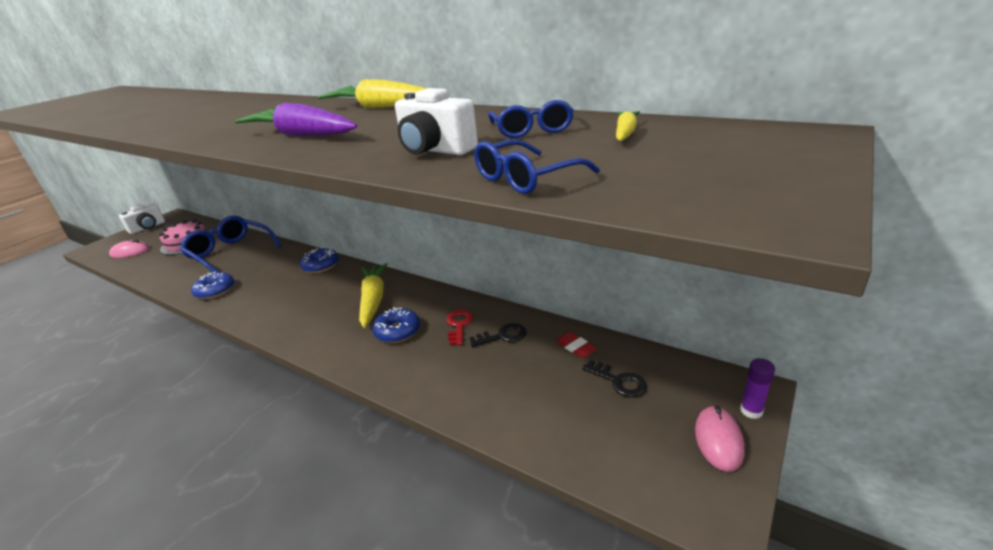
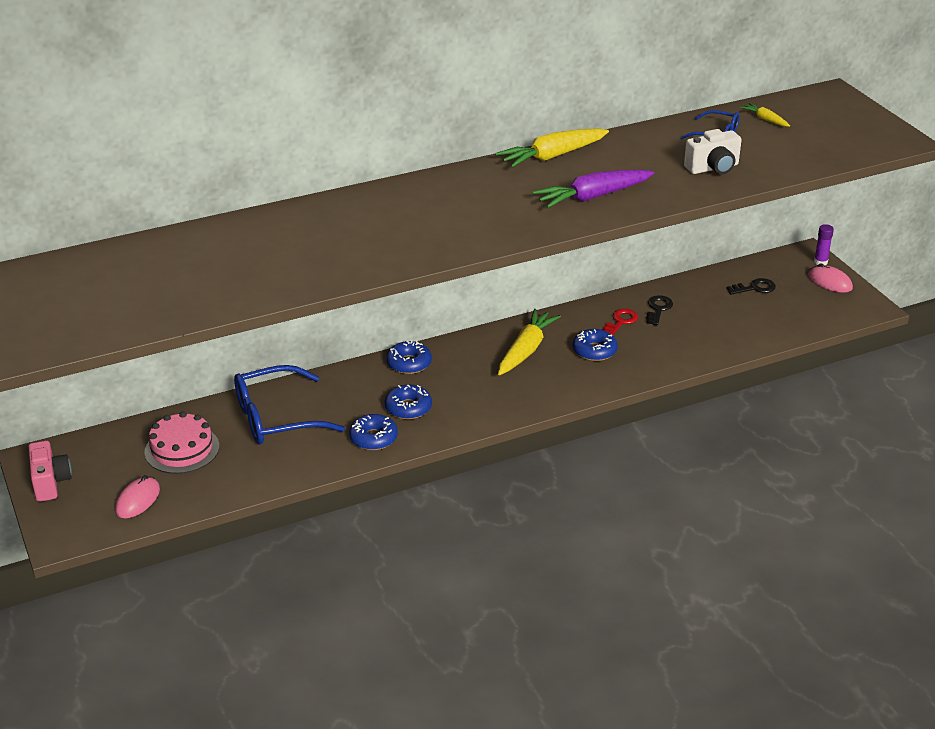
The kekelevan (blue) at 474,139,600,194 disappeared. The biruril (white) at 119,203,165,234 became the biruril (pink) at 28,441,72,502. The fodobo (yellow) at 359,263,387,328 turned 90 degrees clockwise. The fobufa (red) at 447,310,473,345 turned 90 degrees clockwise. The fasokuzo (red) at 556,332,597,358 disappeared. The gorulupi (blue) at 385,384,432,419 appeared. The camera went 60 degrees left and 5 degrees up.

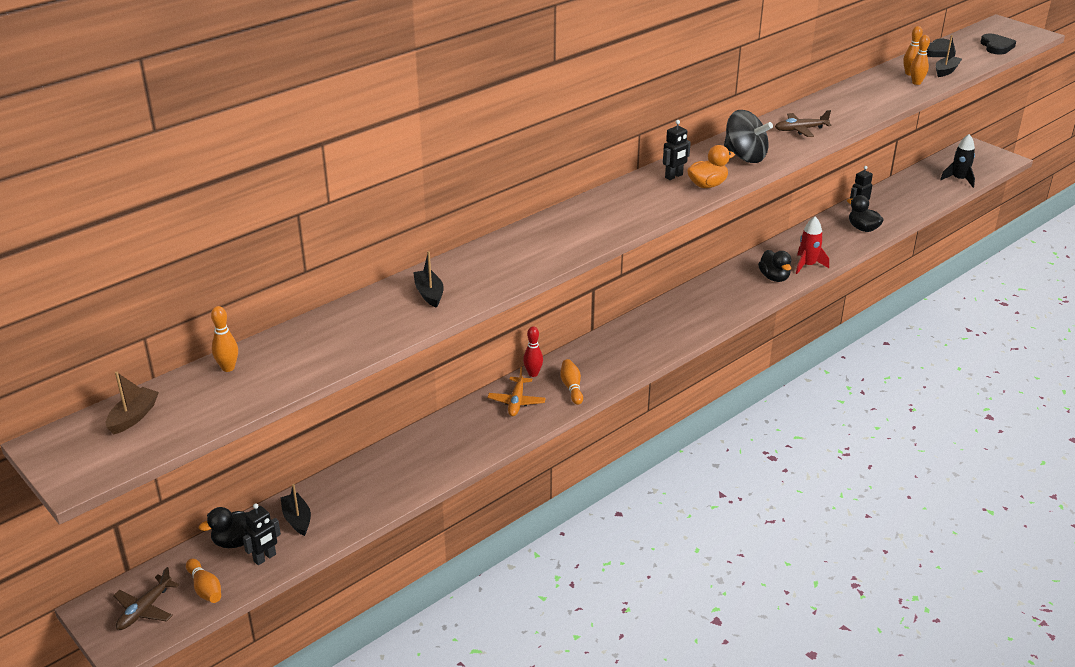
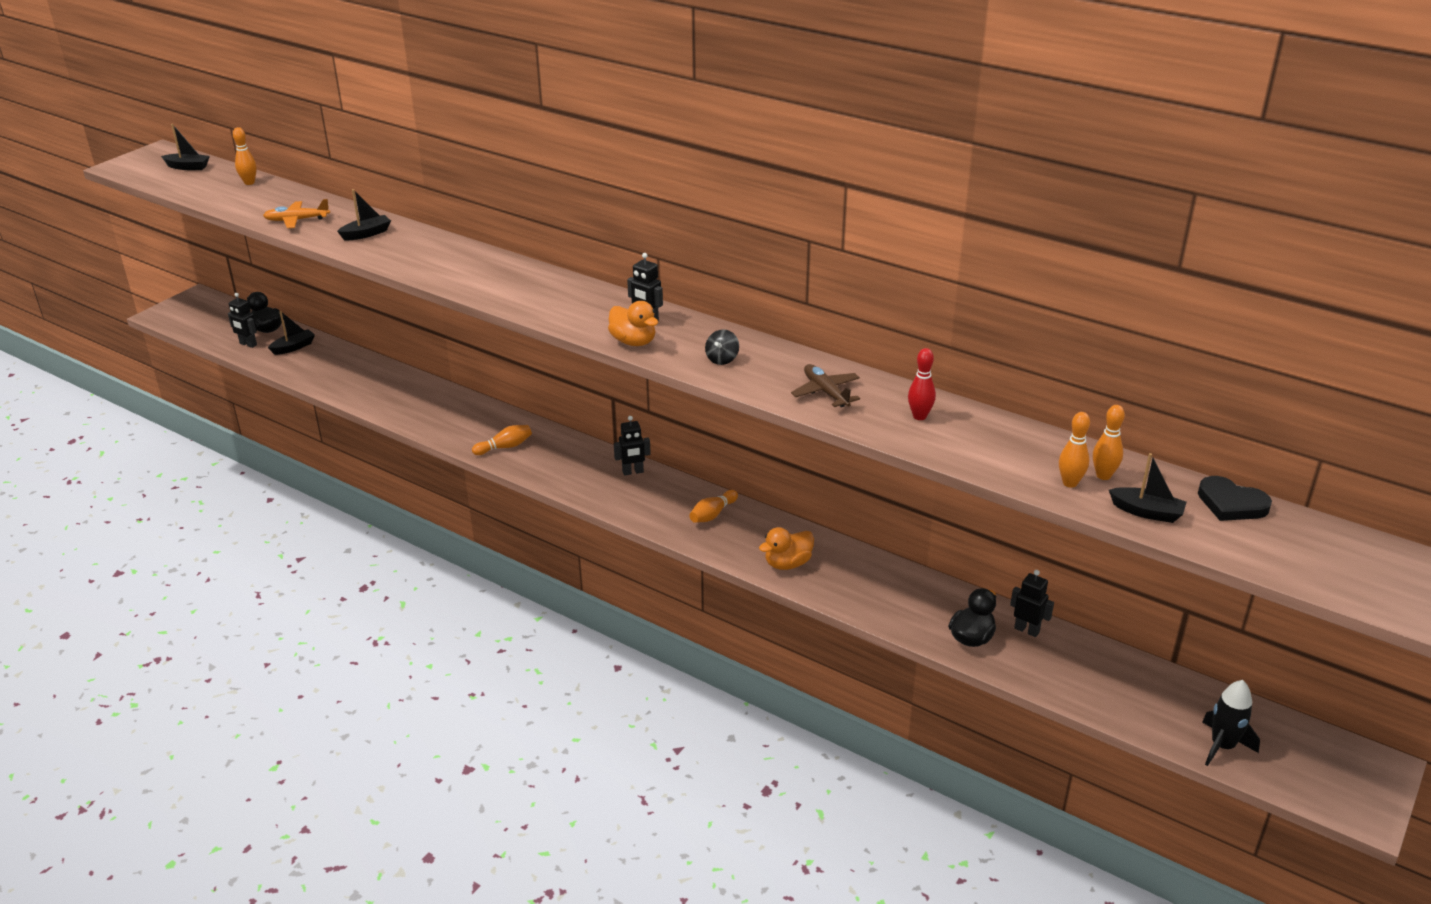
The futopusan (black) at 981,33,1016,55 disappeared. The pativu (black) at 724,110,773,163 changed to 0.49 times the size. The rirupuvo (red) at 796,216,829,274 disappeared. The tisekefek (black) at 758,250,792,282 became the tisekefek (orange) at 759,527,814,570. The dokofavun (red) moved from 523,326,543,377 to 908,348,936,420. The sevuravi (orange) moved from 488,367,546,416 to 263,199,330,228. The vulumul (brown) at 106,372,159,434 became the vulumul (black) at 161,124,210,170. The dokofavun (orange) moved from 186,559,221,603 to 689,490,738,523. The sevuravi (brown) at 113,567,179,630 disappeared. The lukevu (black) at 614,416,651,476 appeared. The camera went 75 degrees right and 0 degrees up.

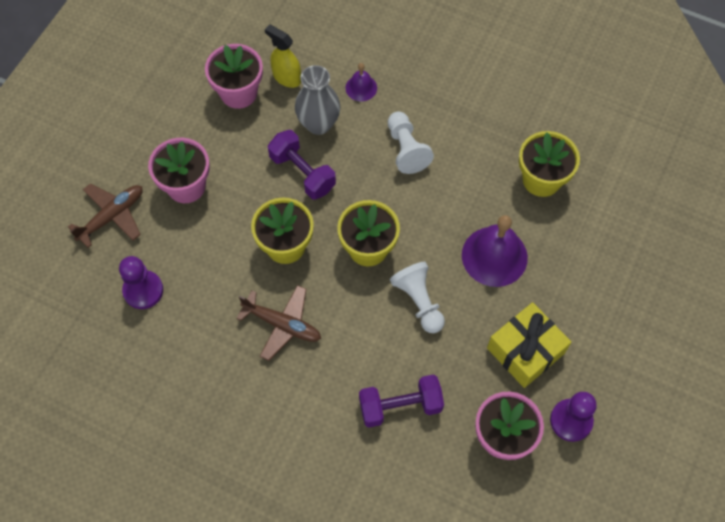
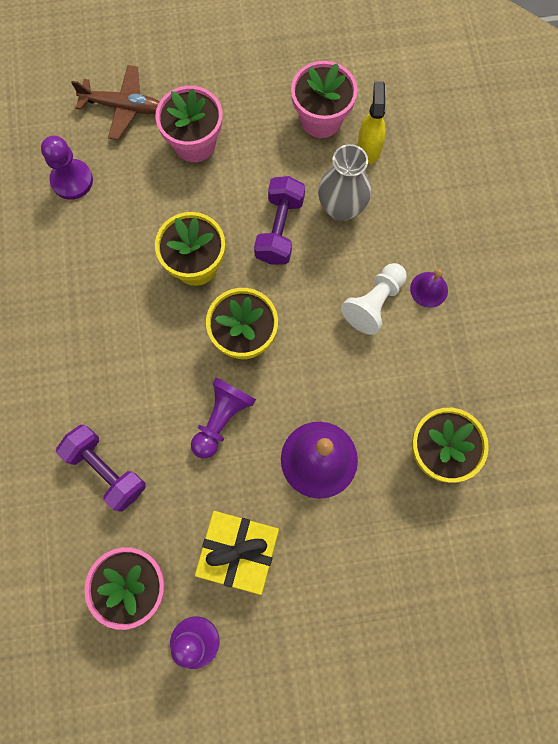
The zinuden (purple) moved from 345,63,377,101 to 410,269,448,308. The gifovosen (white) at 390,262,445,333 became the gifovosen (purple) at 191,377,256,459. The sevuravi (brown) at 236,285,321,361 disappeared. The camera went 55 degrees right and 10 degrees up.

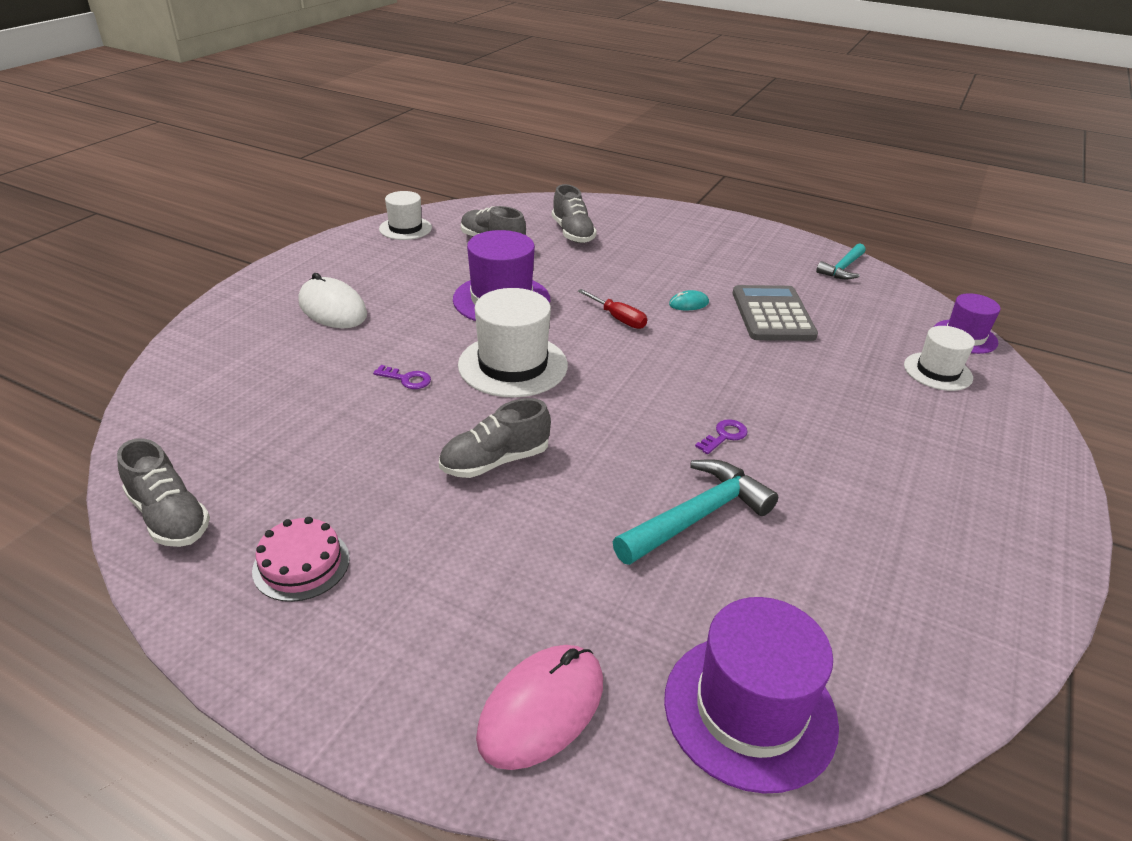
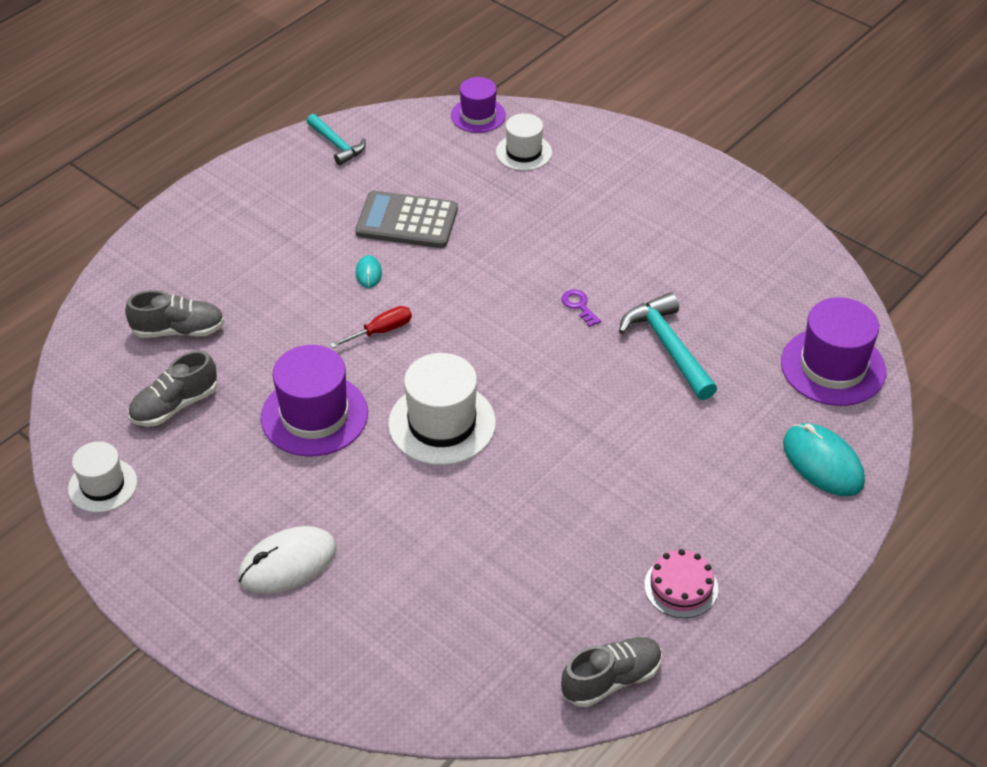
The fobufa (purple) at 373,365,431,389 disappeared. The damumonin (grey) at 439,398,551,478 disappeared. The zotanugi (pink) at 476,645,603,770 became the zotanugi (turquoise) at 783,423,865,496. The camera went 75 degrees left and 10 degrees up.

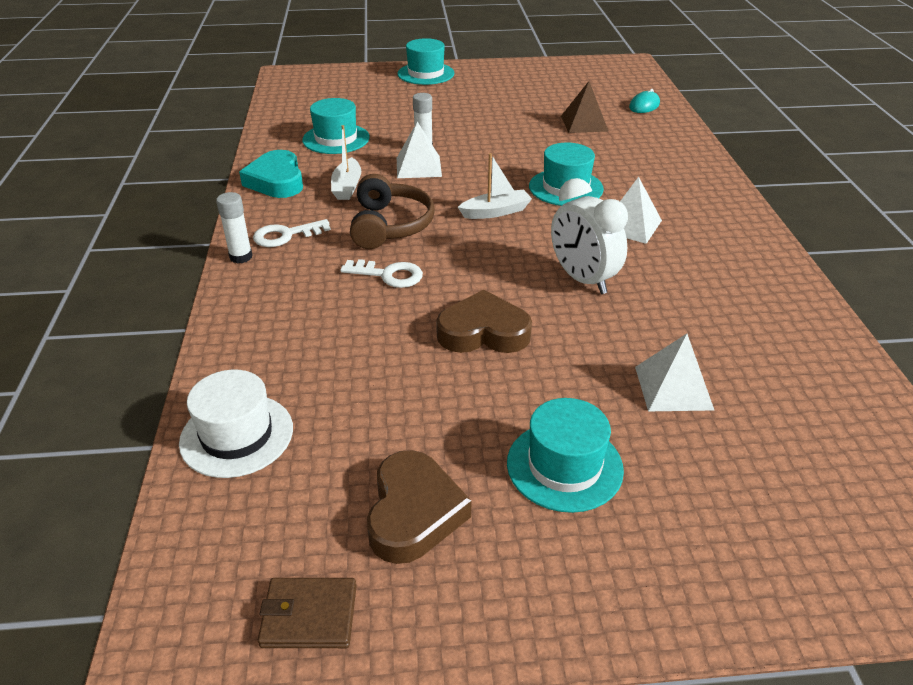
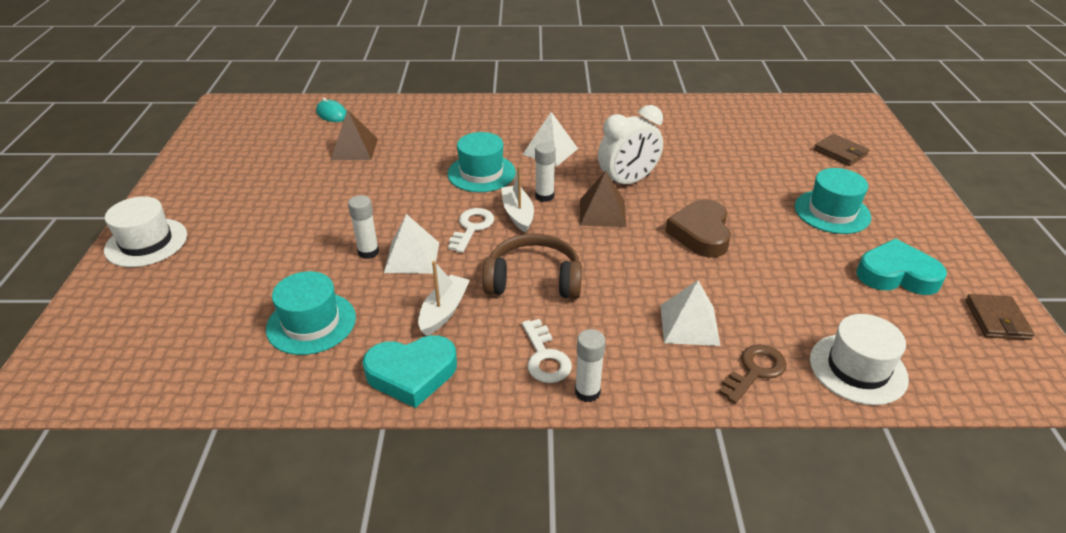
The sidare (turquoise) at 397,38,454,85 became the sidare (white) at 104,196,187,267. The vulumul (white) at 331,125,361,200 turned 75 degrees counterclockwise. The fobufa (white) moved from 340,259,423,288 to 448,208,494,253. The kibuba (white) moved from 635,334,714,411 to 660,280,720,346. The futopusan (brown) at 367,450,471,564 became the futopusan (turquoise) at 856,239,947,295. The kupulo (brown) at 814,134,869,166 appeared. The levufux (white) at 535,143,556,202 appeared. The kibuba (brown) at 580,171,626,227 appeared. The fobufa (brown) at 719,344,787,404 appeared. The camera went 85 degrees left and 0 degrees up.

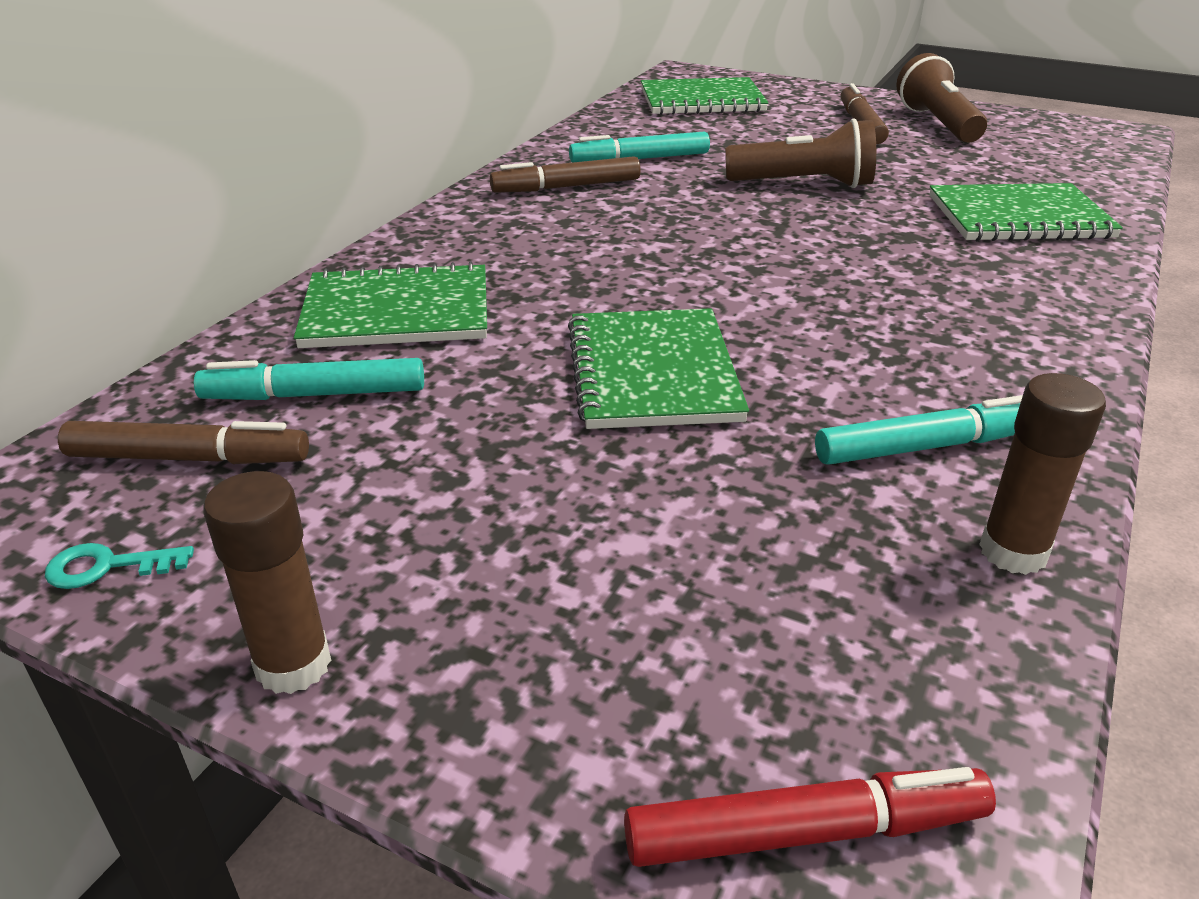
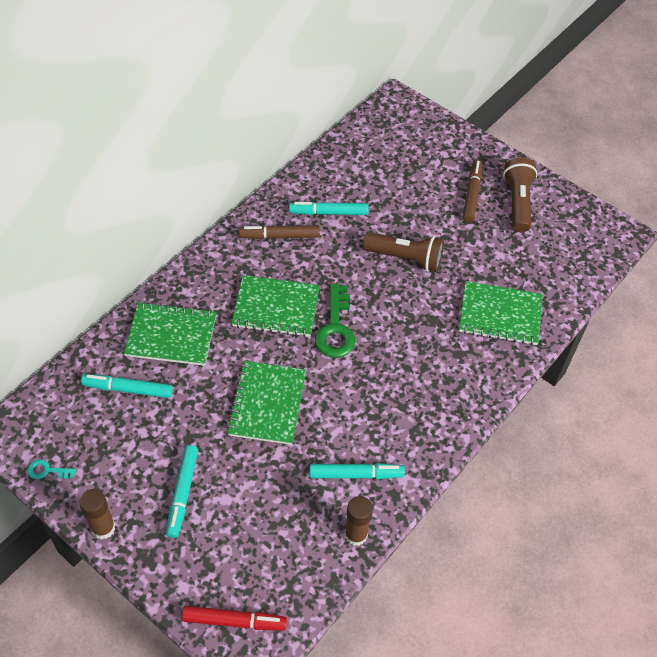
The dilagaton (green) moved from 641,77,769,115 to 232,275,320,337. The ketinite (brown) at 58,421,309,464 disappeared. The fobufa (green) at 315,284,355,358 appeared. The ketinite (turquoise) at 166,445,198,538 appeared. The camera went 10 degrees right and 20 degrees up.

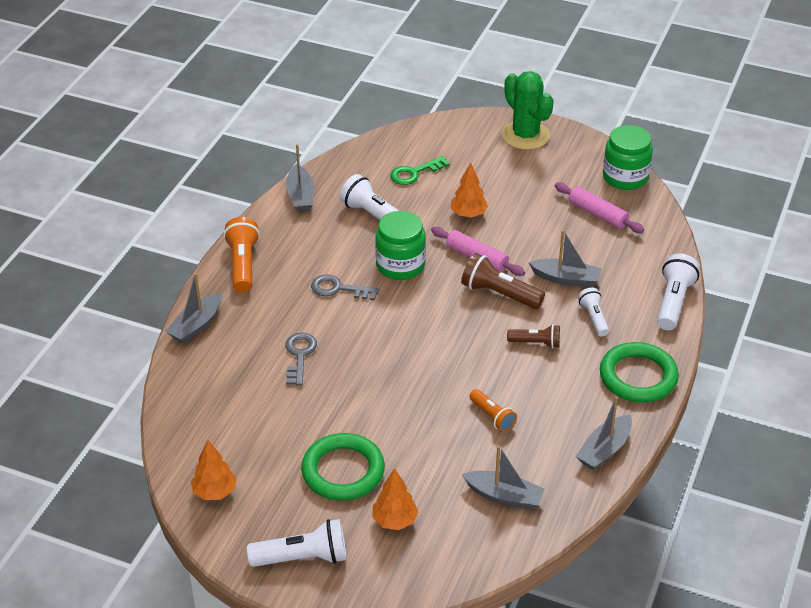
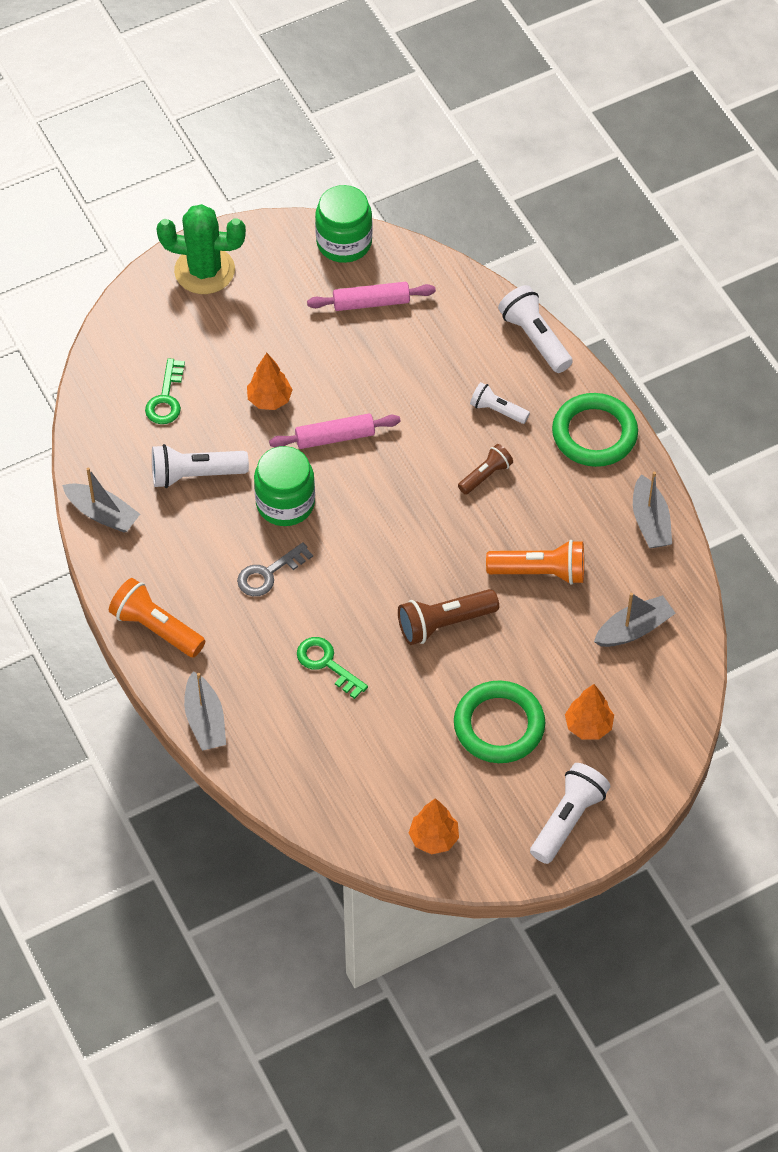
The vulumul (grey) at 529,230,602,288 disappeared. The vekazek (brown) moved from 461,253,545,309 to 398,589,499,645. The fobufa (grey) at 285,333,317,386 became the fobufa (green) at 297,637,368,699. The vekazek (orange) at 469,389,517,432 changed to 1.61 times the size. The camera went 50 degrees left and 15 degrees up.

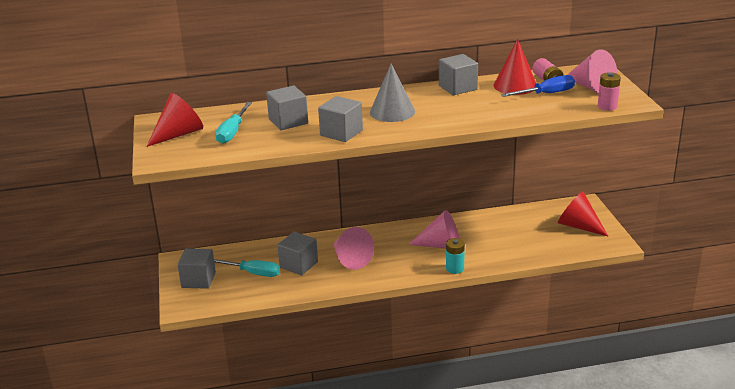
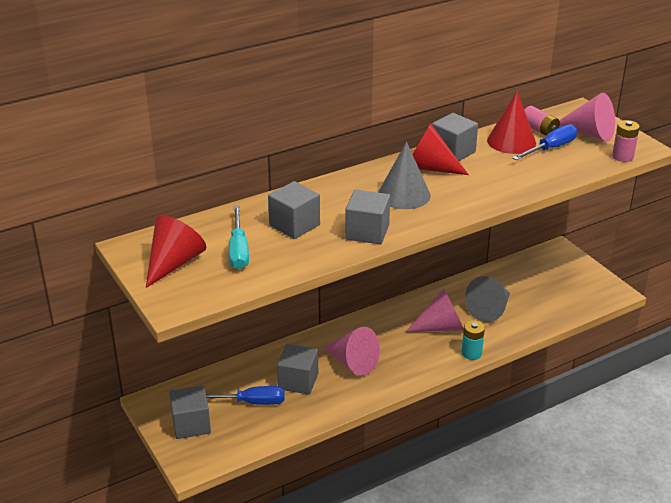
The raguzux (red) moved from 558,192,608,236 to 413,123,469,175. The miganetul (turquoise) at 214,259,280,277 became the miganetul (blue) at 206,386,285,405. The raguzux (grey) at 465,276,510,322 appeared. The camera went 20 degrees left and 5 degrees up.

